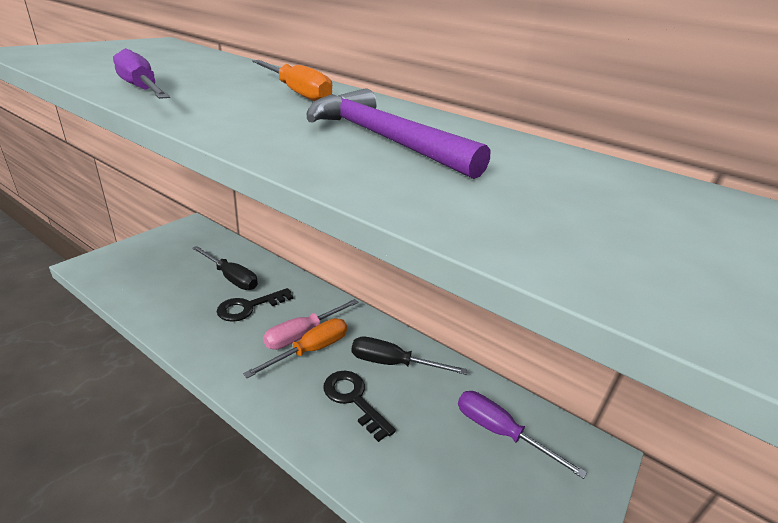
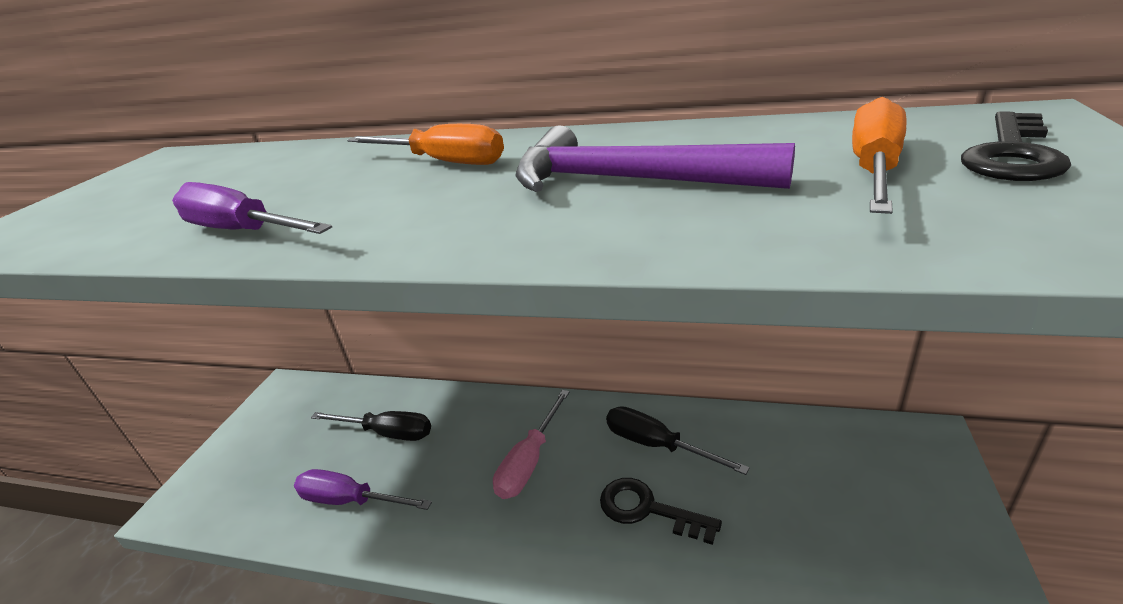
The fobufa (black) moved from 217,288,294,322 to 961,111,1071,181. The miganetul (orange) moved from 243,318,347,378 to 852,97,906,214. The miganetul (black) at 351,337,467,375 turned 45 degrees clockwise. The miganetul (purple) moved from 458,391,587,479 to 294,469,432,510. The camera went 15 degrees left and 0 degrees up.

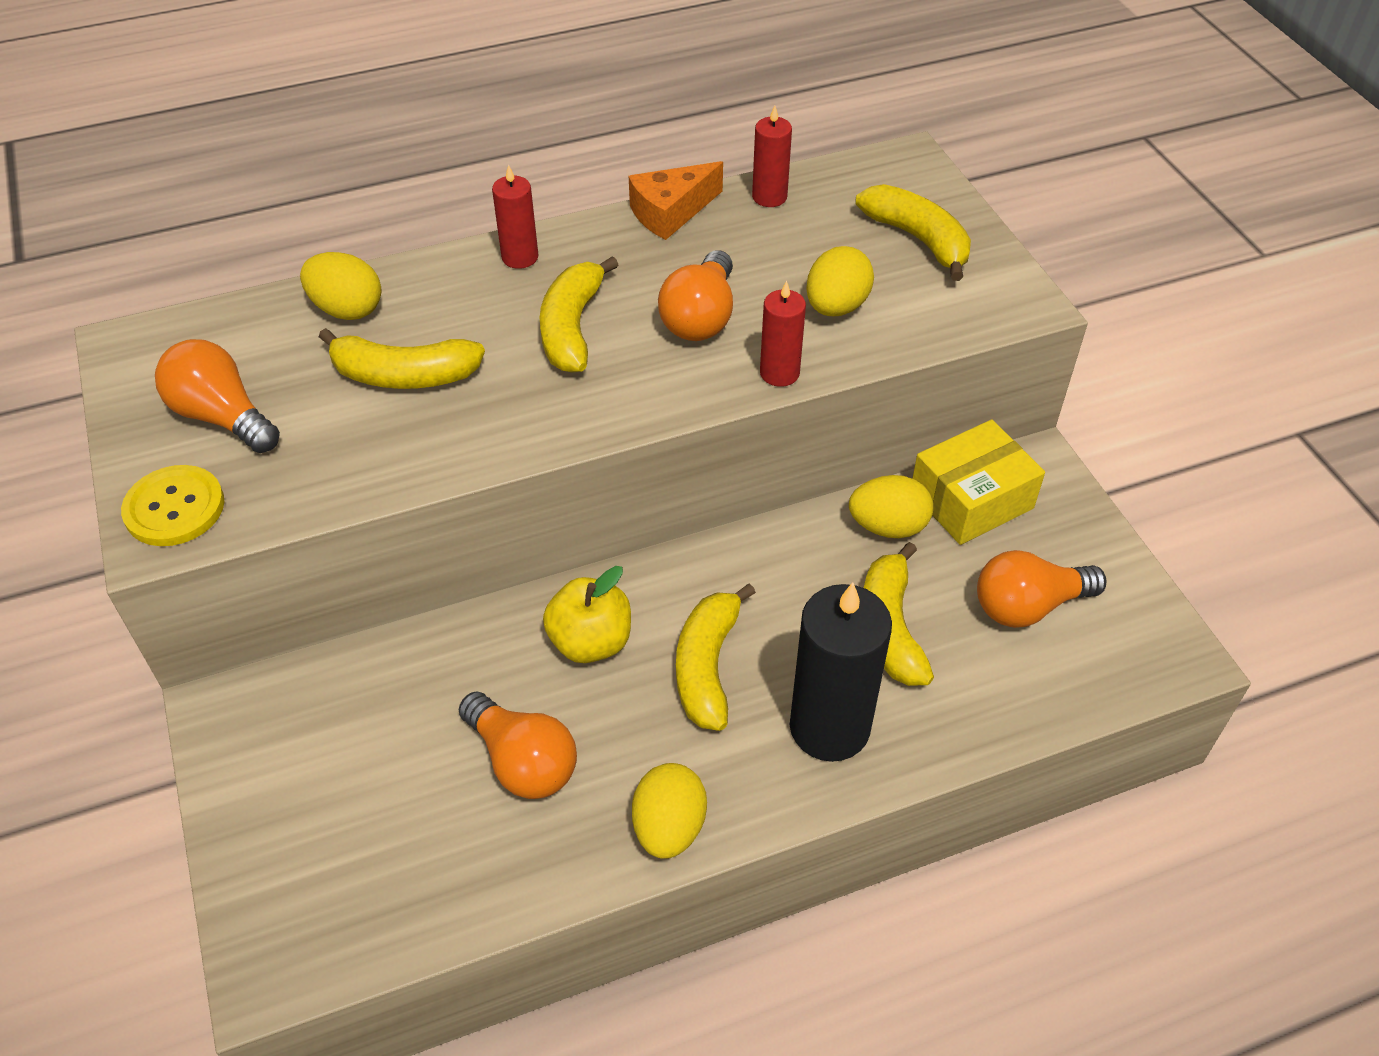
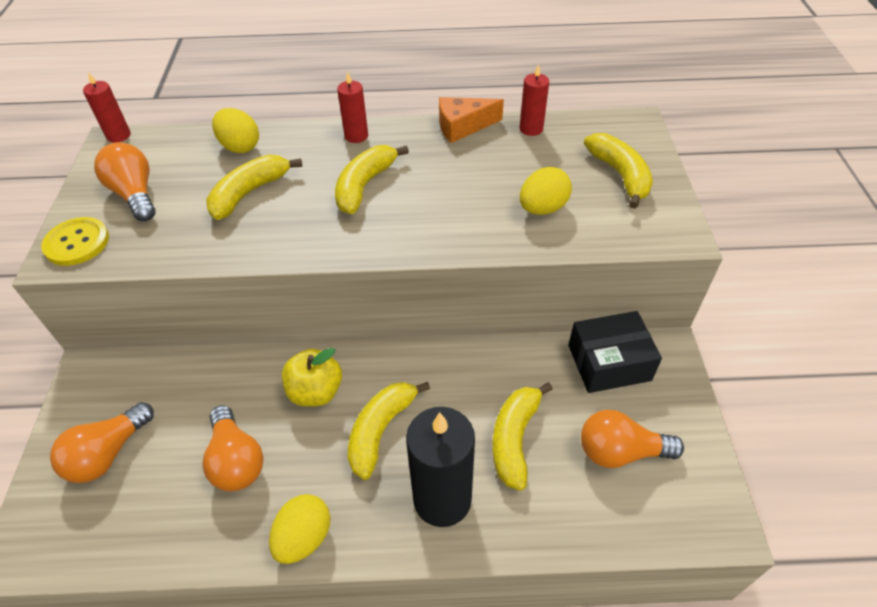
The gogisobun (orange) moved from 658,250,733,341 to 50,402,154,483. The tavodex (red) moved from 760,280,806,387 to 83,72,131,143. The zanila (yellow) at 319,328,485,389 turned 105 degrees clockwise. The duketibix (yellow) at 912,419,1045,545 became the duketibix (black) at 568,311,662,393. The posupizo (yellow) at 849,475,933,538 disappeared. The camera went 20 degrees right and 0 degrees up.

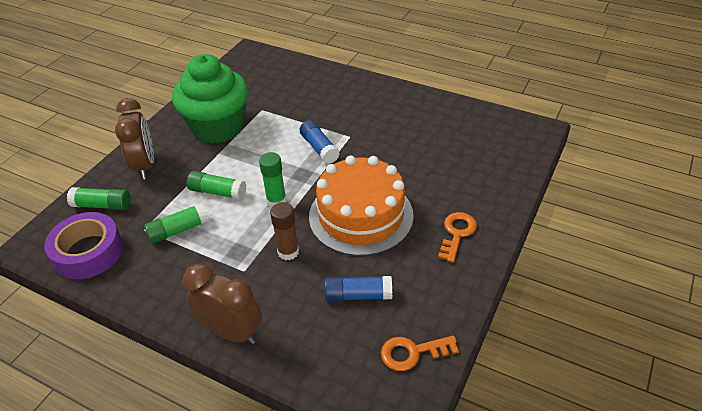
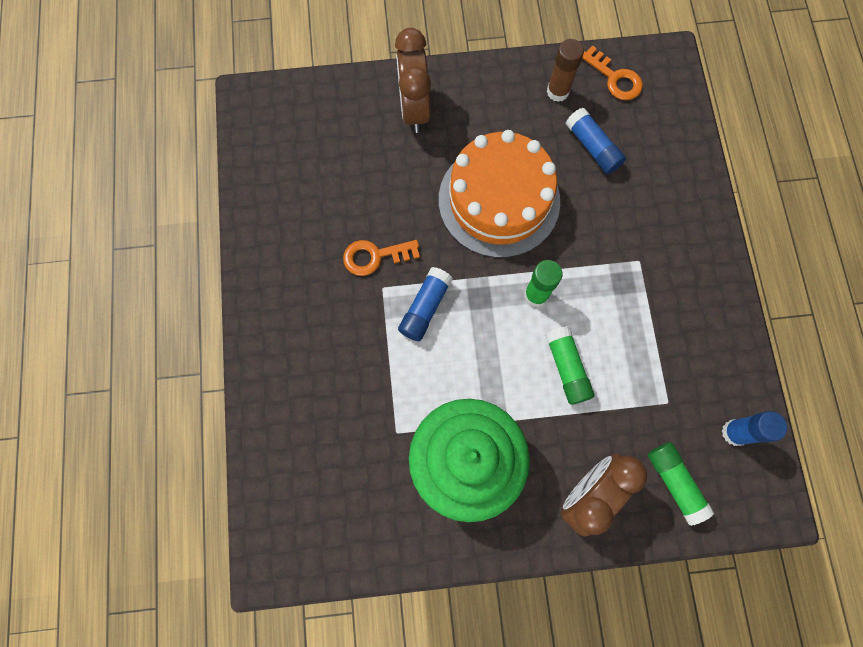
The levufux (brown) moved from 270,202,299,260 to 547,39,584,102. The levufux (green) at 144,203,209,244 disappeared. The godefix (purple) at 44,212,123,279 was replaced by the levufux (blue) at 722,411,787,446. The fobufa (orange) moved from 438,212,477,263 to 343,240,420,276. The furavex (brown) moved from 183,263,262,344 to 395,28,431,133. The camera went 125 degrees left and 30 degrees up.

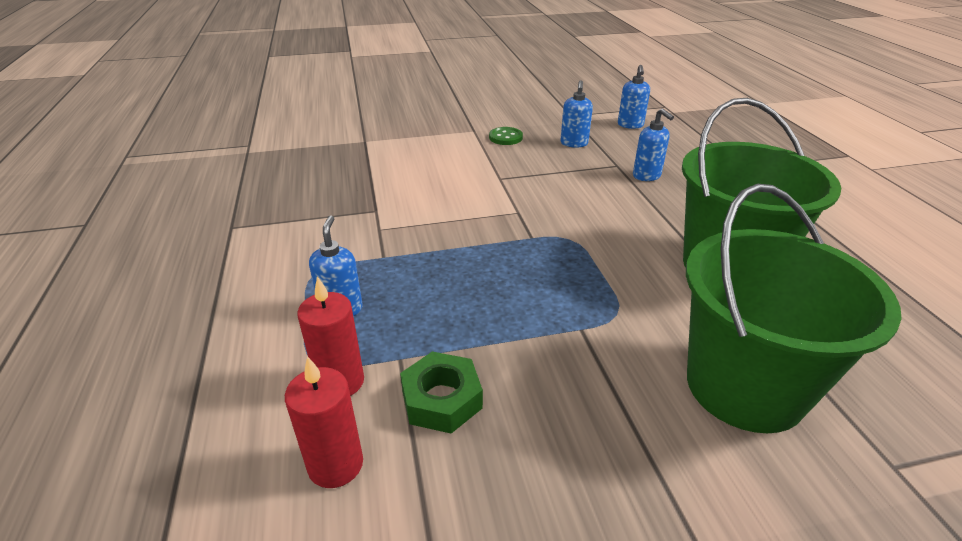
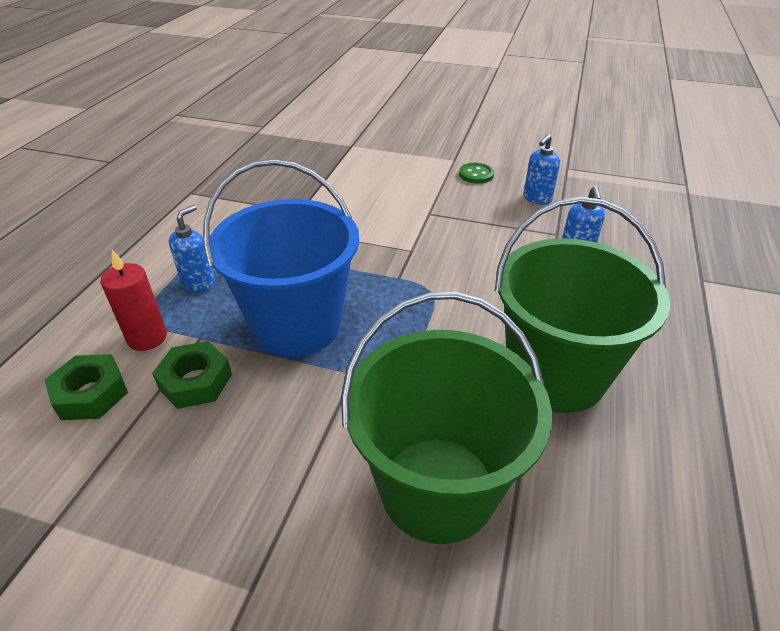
The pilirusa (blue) at 618,65,650,129 disappeared. The tavodex (red) at 285,356,363,488 was replaced by the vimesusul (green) at 45,354,128,420. The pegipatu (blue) at 203,159,359,357 appeared. The camera went 30 degrees right and 5 degrees up.

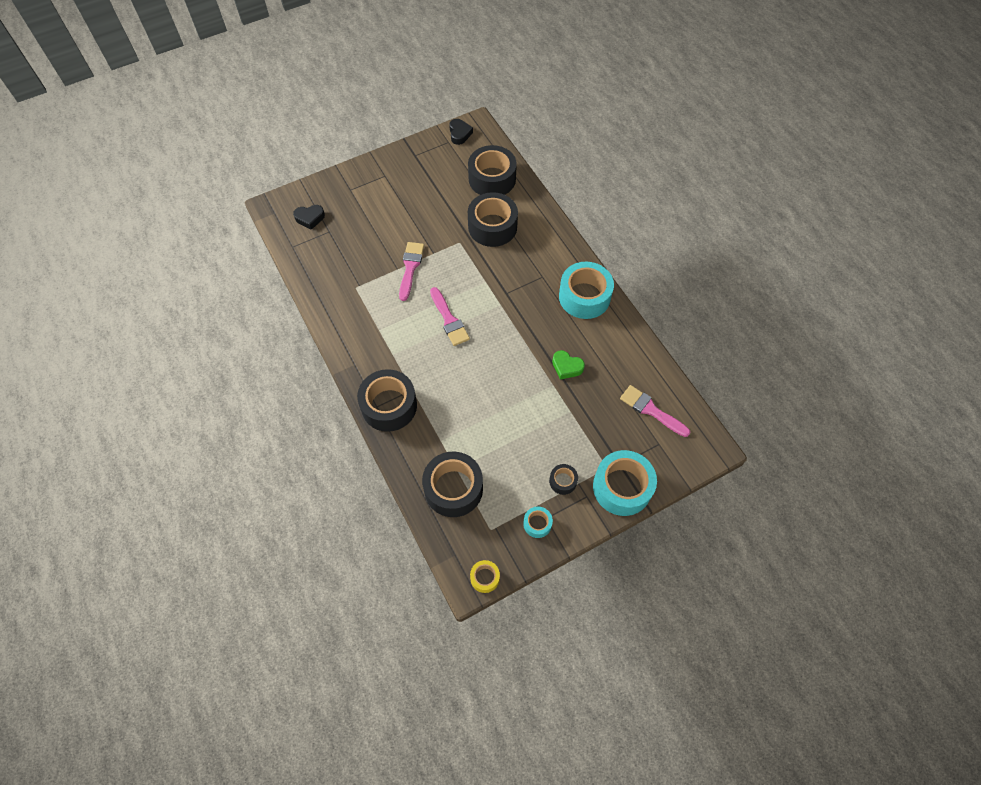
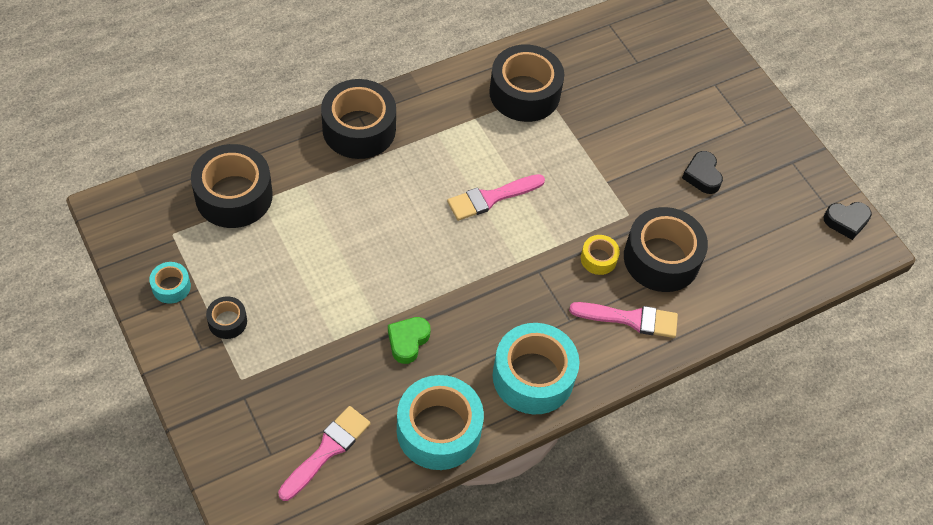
The godefix (black) moved from 468,145,517,195 to 489,44,564,122. The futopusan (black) moved from 293,205,325,230 to 682,151,723,194. The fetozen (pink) moved from 399,242,424,301 to 569,302,678,338. The godefix (turquoise) moved from 593,450,657,516 to 397,375,484,470. The godefix (yellow) moved from 470,560,500,593 to 581,235,620,275. The camera went 85 degrees right and 5 degrees down.

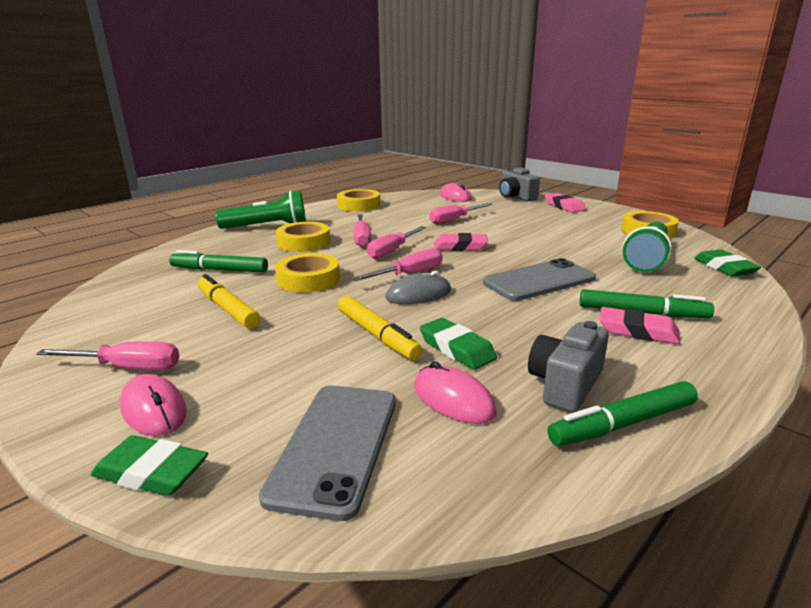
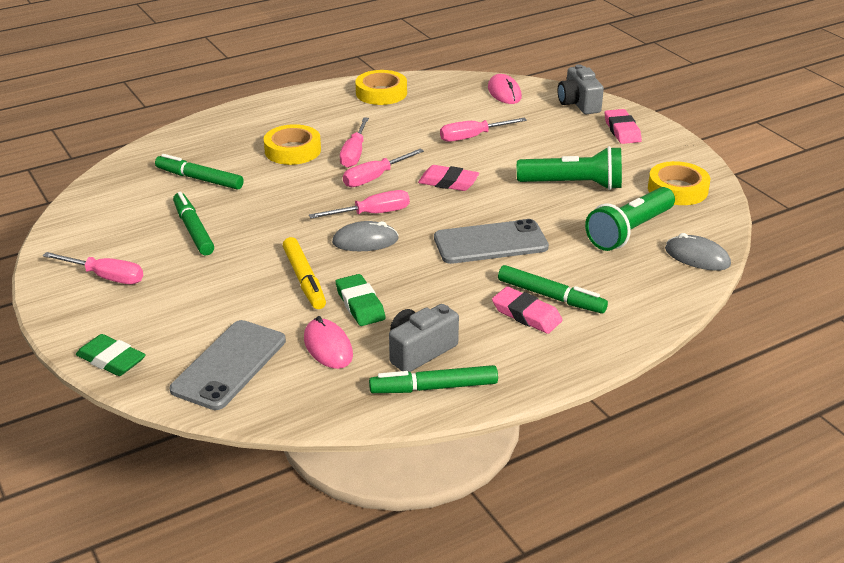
The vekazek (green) moved from 215,191,306,229 to 517,146,622,190. The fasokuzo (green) at 694,249,761,276 was replaced by the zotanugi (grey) at 665,233,731,271. The godefix (yellow) at 275,253,340,292 disappeared. The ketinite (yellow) at 197,274,260,329 became the ketinite (green) at 173,192,214,255. The zotanugi (pink) at 120,374,187,436 disappeared. The camera went 15 degrees right and 10 degrees up.

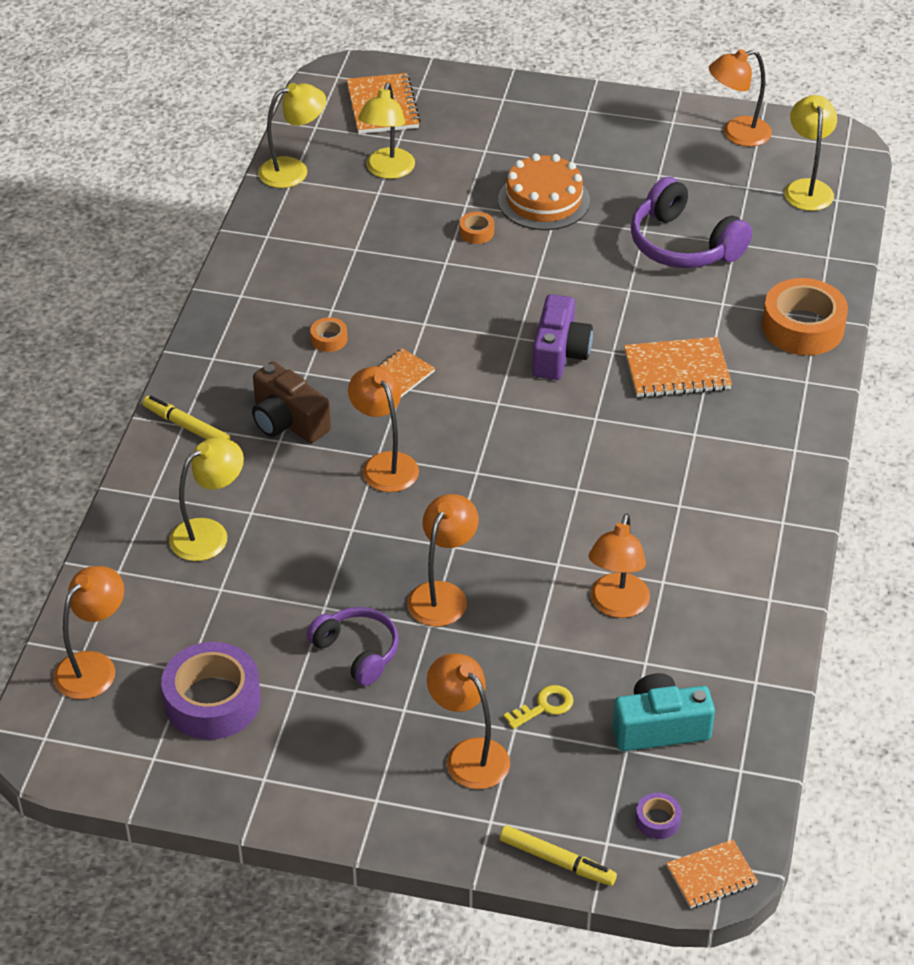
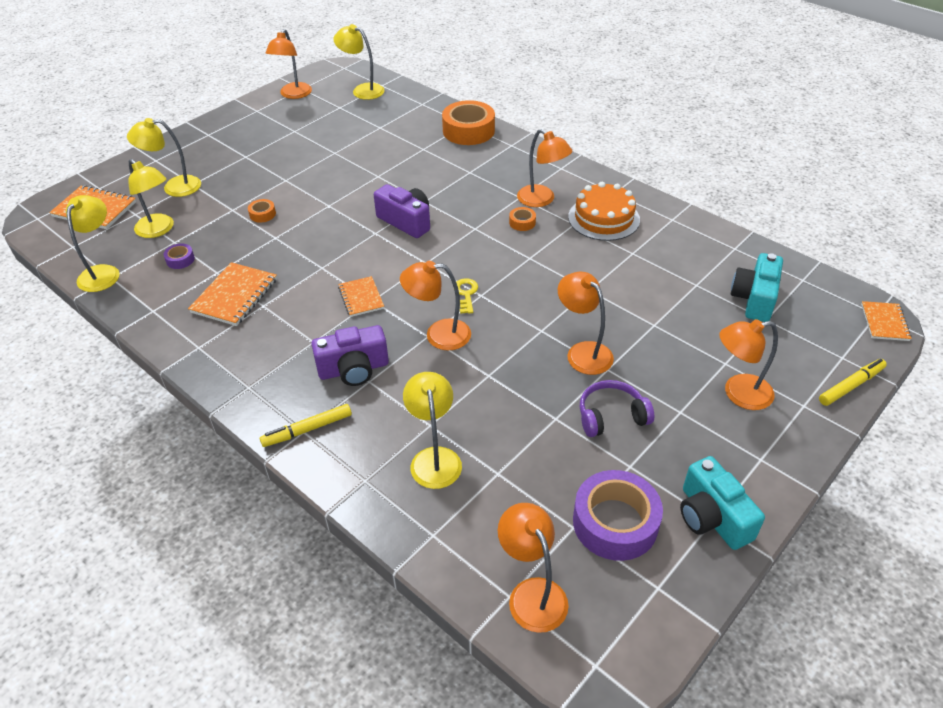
The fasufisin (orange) moved from 498,153,590,230 to 568,182,640,241. The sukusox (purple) at 631,177,752,268 disappeared. The godefix (orange) moved from 310,317,347,352 to 509,207,536,231. The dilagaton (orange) moved from 624,337,732,398 to 188,262,277,326. The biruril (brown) at 252,362,331,443 became the biruril (purple) at 311,325,389,386. The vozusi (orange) moved from 588,514,650,618 to 517,129,573,207. The fobufa (yellow) moved from 503,685,574,729 to 456,278,478,314. The godefix (purple) moved from 636,793,681,839 to 164,243,195,269. The vozusi (yellow) at 127,118,201,197 appeared. The biruril (turquoise) at 680,456,765,550 appeared. The camera went 60 degrees left and 0 degrees up.

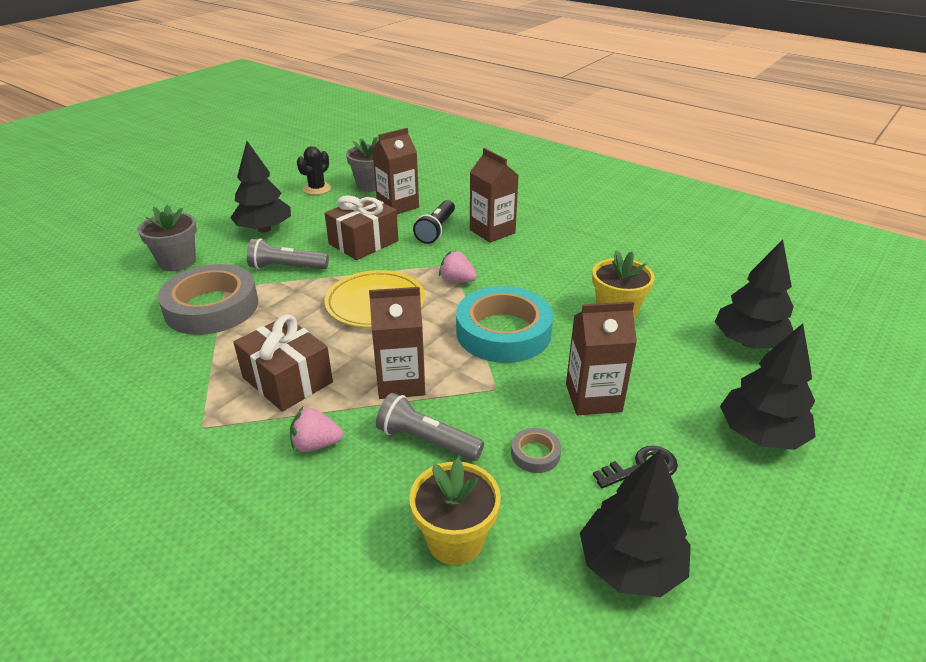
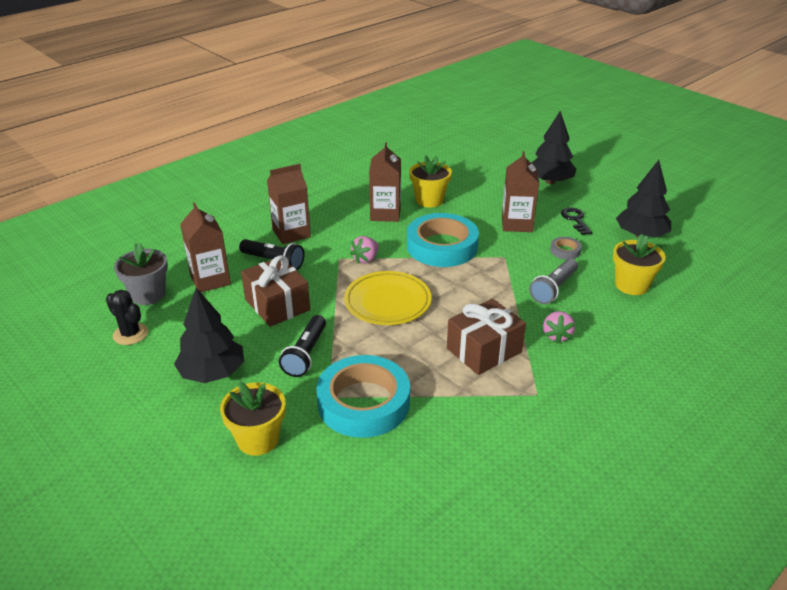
The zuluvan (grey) at 138,204,197,271 became the zuluvan (yellow) at 220,381,285,456. The vekazek (grey) at 247,238,329,269 became the vekazek (black) at 279,315,326,377. The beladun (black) at 715,240,794,348 disappeared. The godefix (grey) at 158,264,258,335 became the godefix (turquoise) at 317,355,410,438. The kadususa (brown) moved from 369,287,425,399 to 369,142,401,222. The camera went 80 degrees left and 0 degrees up.

